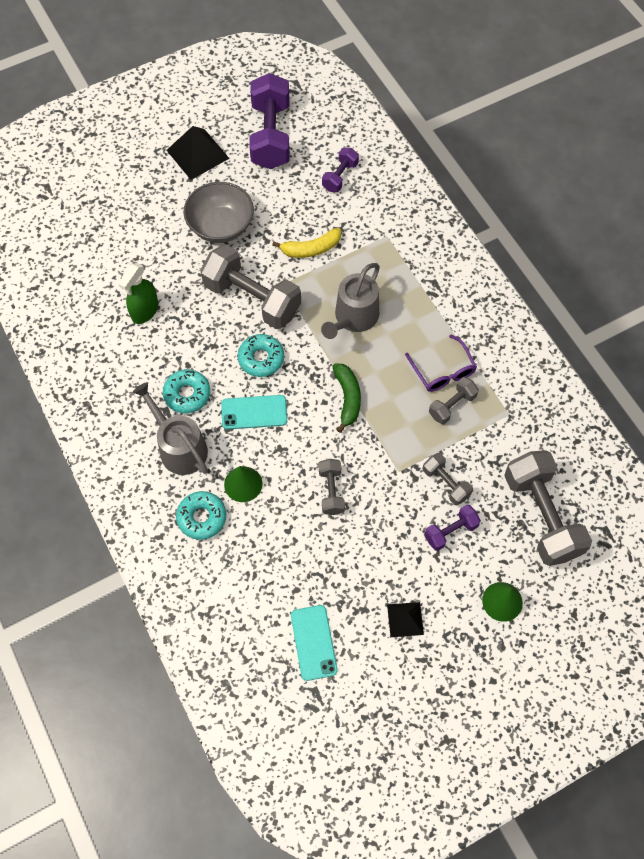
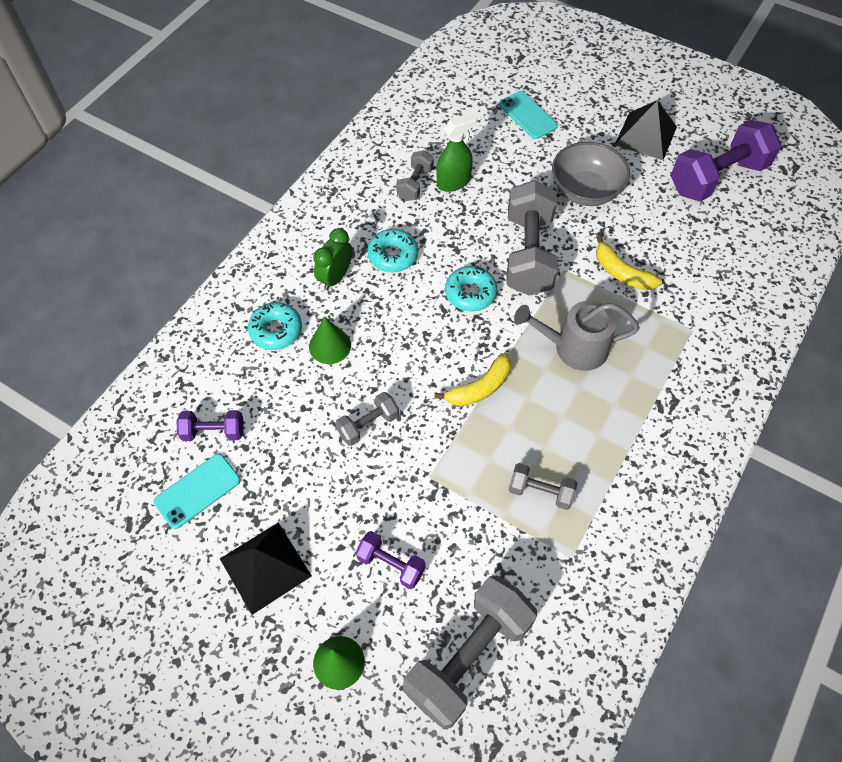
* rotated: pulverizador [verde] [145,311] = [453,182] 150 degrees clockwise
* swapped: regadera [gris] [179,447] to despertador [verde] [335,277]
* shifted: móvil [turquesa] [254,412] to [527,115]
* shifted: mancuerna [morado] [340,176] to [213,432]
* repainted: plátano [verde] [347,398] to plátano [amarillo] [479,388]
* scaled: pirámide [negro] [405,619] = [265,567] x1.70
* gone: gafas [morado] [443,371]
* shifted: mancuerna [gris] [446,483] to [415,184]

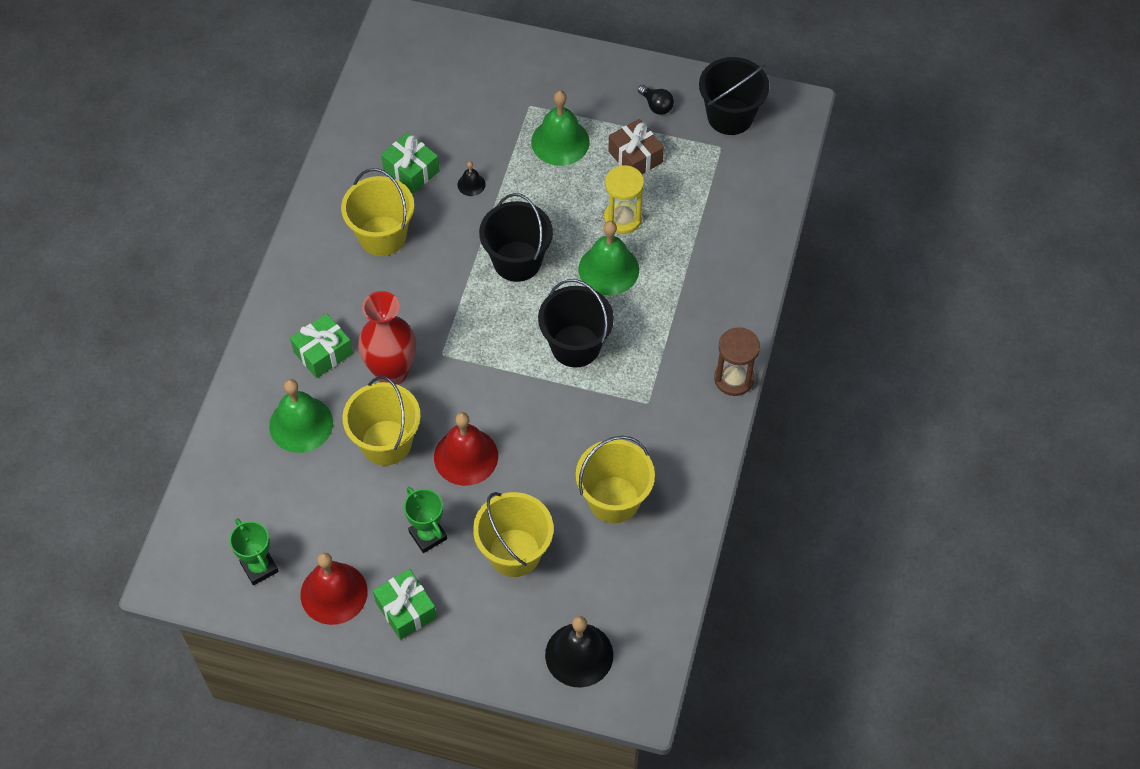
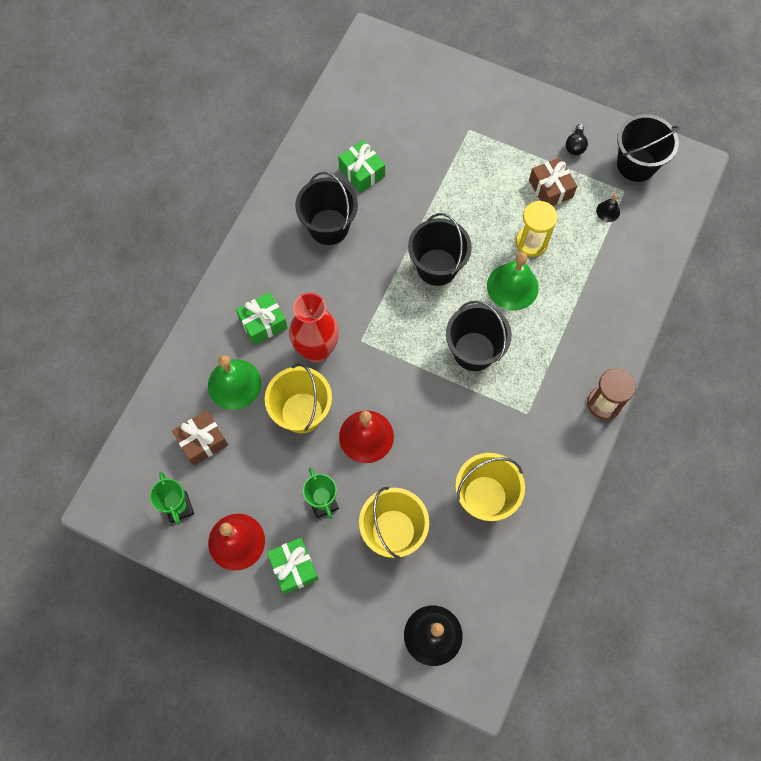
* repainted: balde [amarillo] [382,236] to balde [negro] [328,227]
* shifted: campana [negro] [471,184] to [608,211]
* gone: campana [verde] [560,142]
* rotated: bombilla [negro] [656,106] = [575,146] 45 degrees clockwise
* new: regalo [marrón] [202,441]

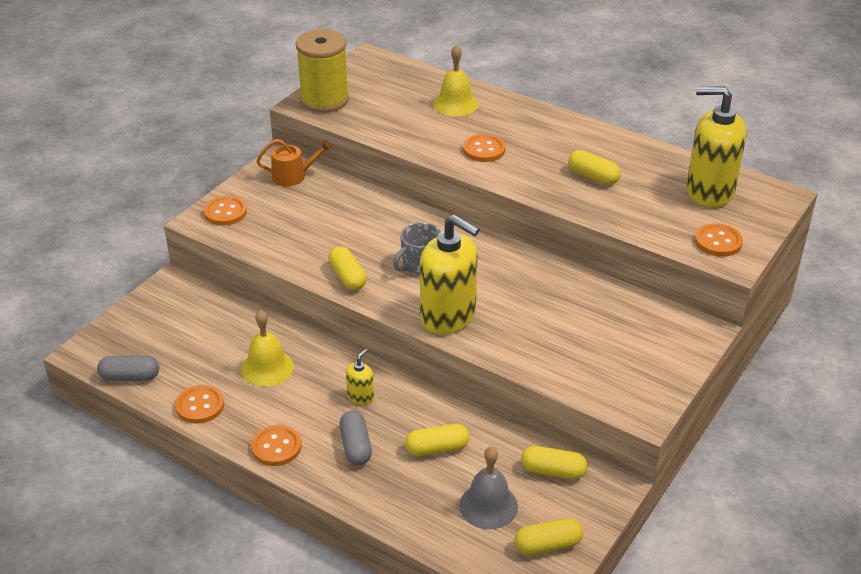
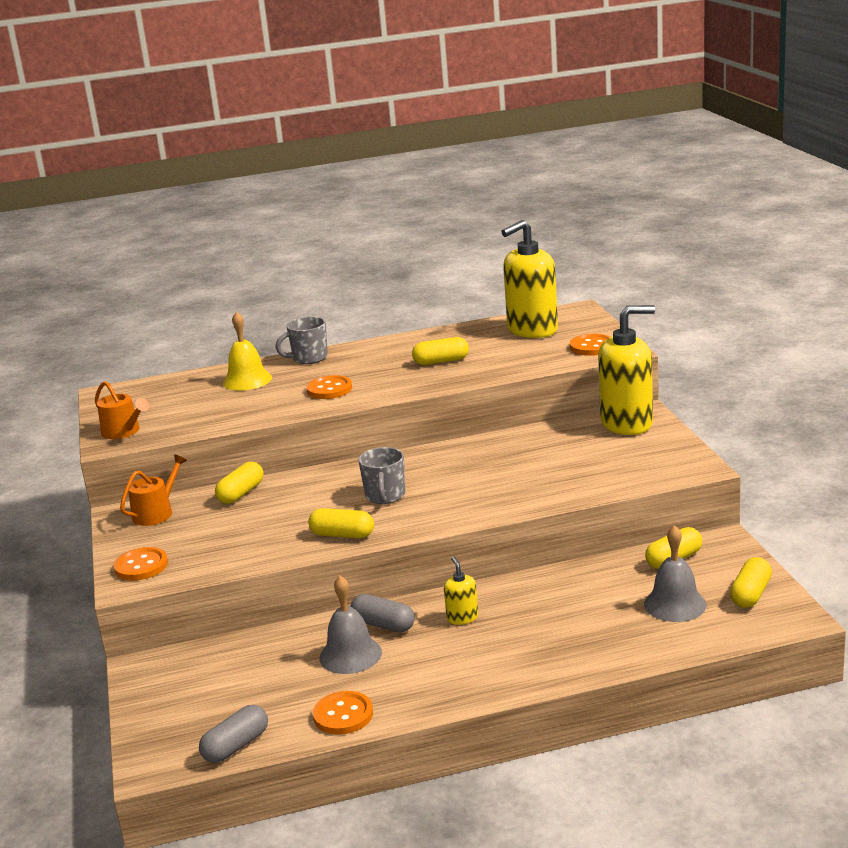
* repainted: campana [amarillo] [267,368] to campana [gris] [350,655]
* gone: botón [naranja] [276,447]
* swapped: carrete [amarillo] [324,100] to regadera [naranja] [124,432]
* shifted: cápsula [gris] [355,446] to [383,625]
* shifted: cápsula [amarillo] [437,449] to [241,493]
* shifted: dispensador de jabón [amarillo] [448,316] to [627,423]
* new: taza [gris] [309,358]

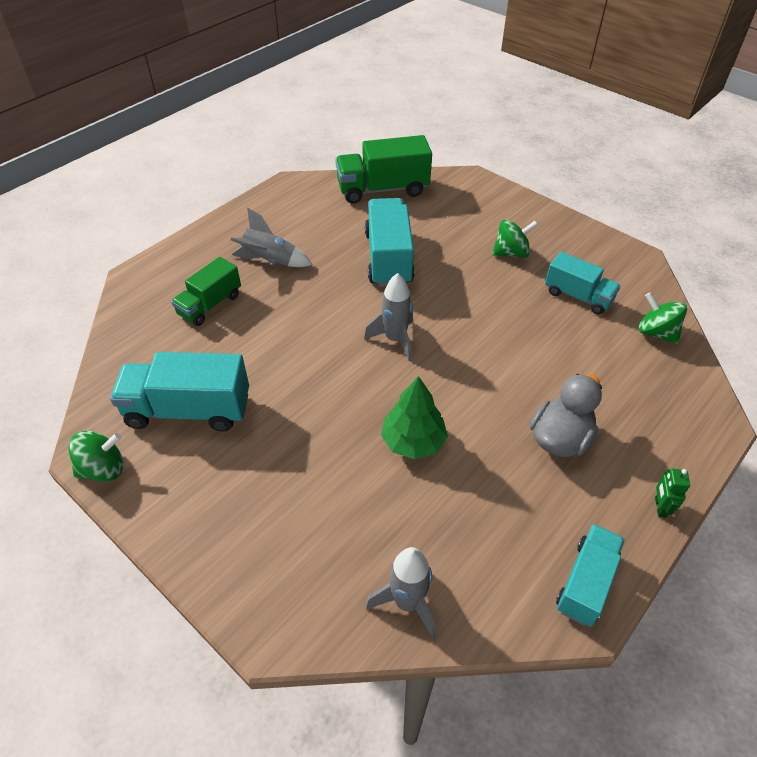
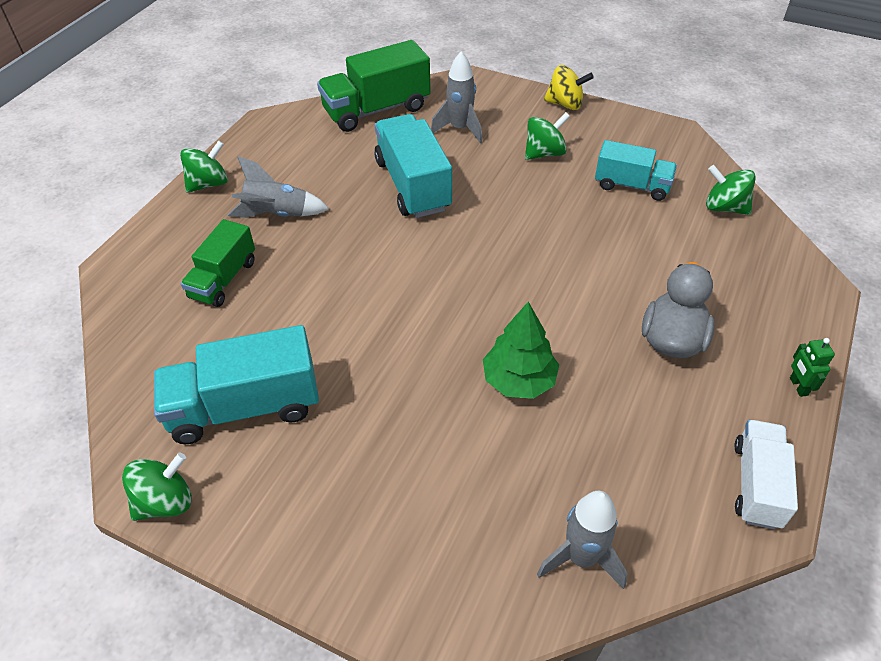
* shifted: cohete [gris] [395,340] to [460,129]
* repainted: camión [turquesa] [586,583] to camión [blanco] [756,484]
* new: peonza [verde] [209,184]
* new: peonza [amarillo] [565,104]

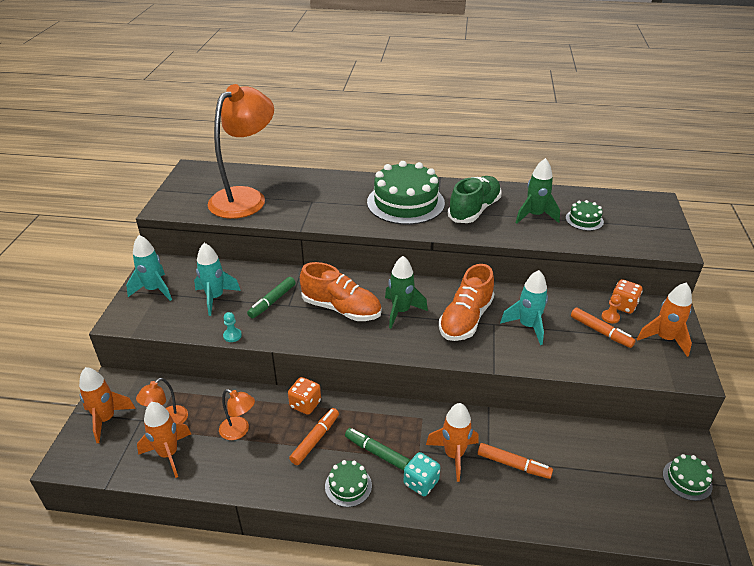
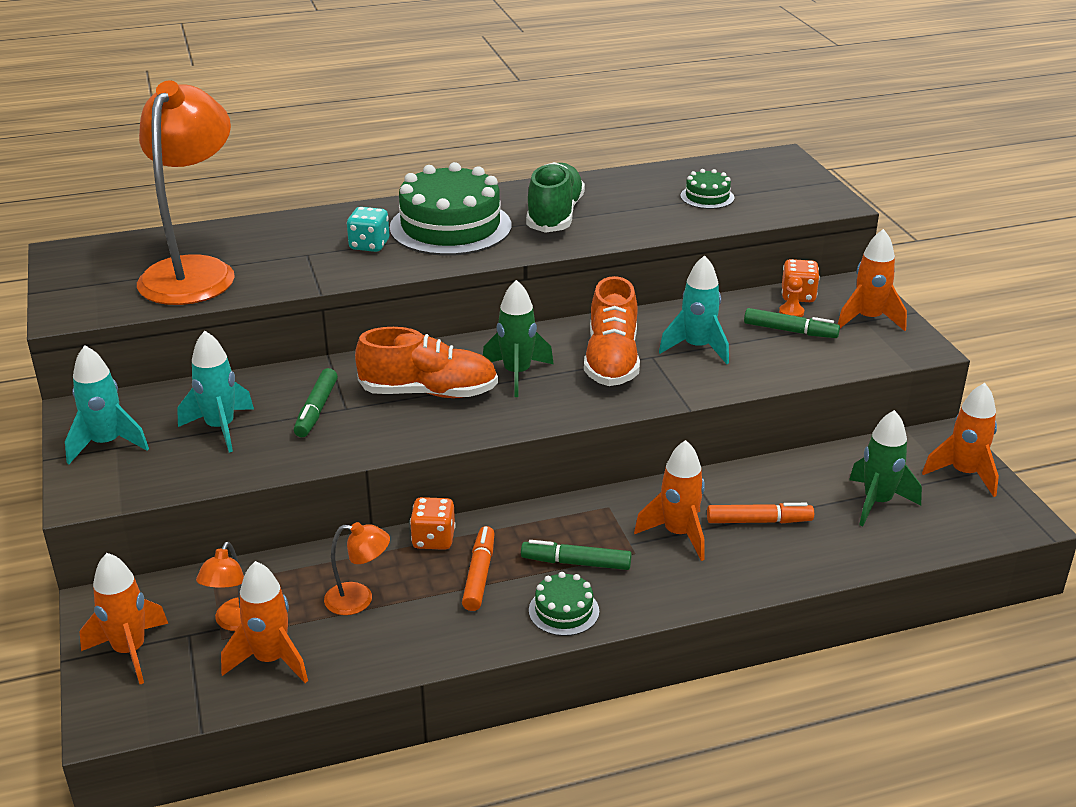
* gone: peón [turquesa] [232,335]
* shifted: dado [turquesa] [421,483] to [369,245]
* shifted: cohete [verde] [535,216] to [877,502]
* repainted: rotulador [naranja] [600,332] to rotulador [verde] [790,331]
* swapped: tarta [verde] [687,480] to cohete [naranja] [964,474]

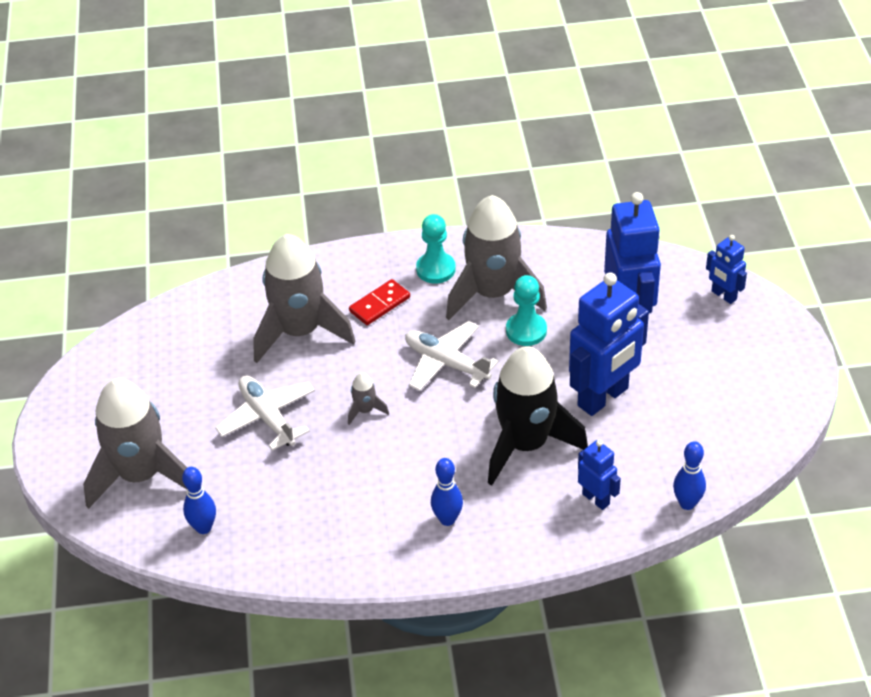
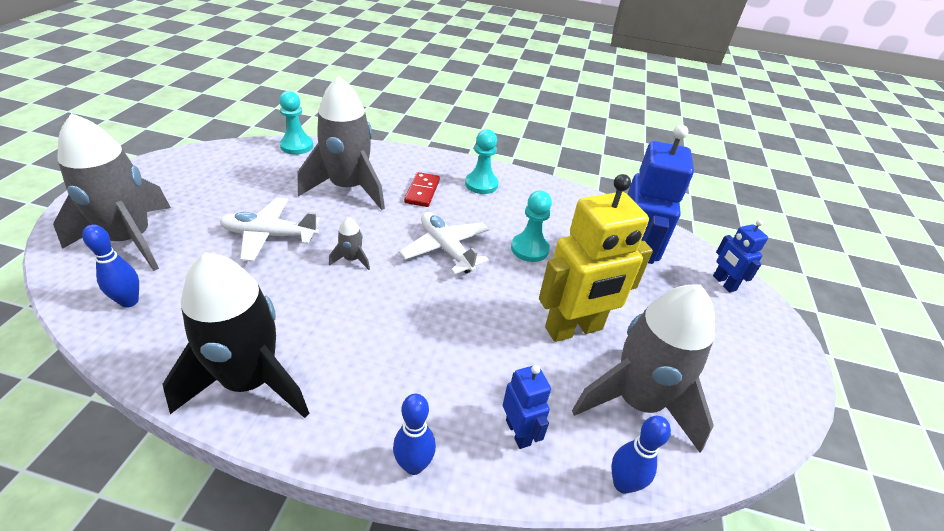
* rotated: avión [blanco] [268,417] = [270,235] 75 degrees counterclockwise
* rotated: ficha de dominó [rojo] [380,304] = [422,191] 60 degrees counterclockwise
* shifted: bolo [azul] [447,519] to [414,465]
* shifted: cohete [gris] [493,294] to [637,401]
* shifted: cohete [negro] [526,444] to [250,381]
* repainted: robot [azul] [603,397] to robot [amarillo] [574,329]
* new: peón [turquesa] [297,146]

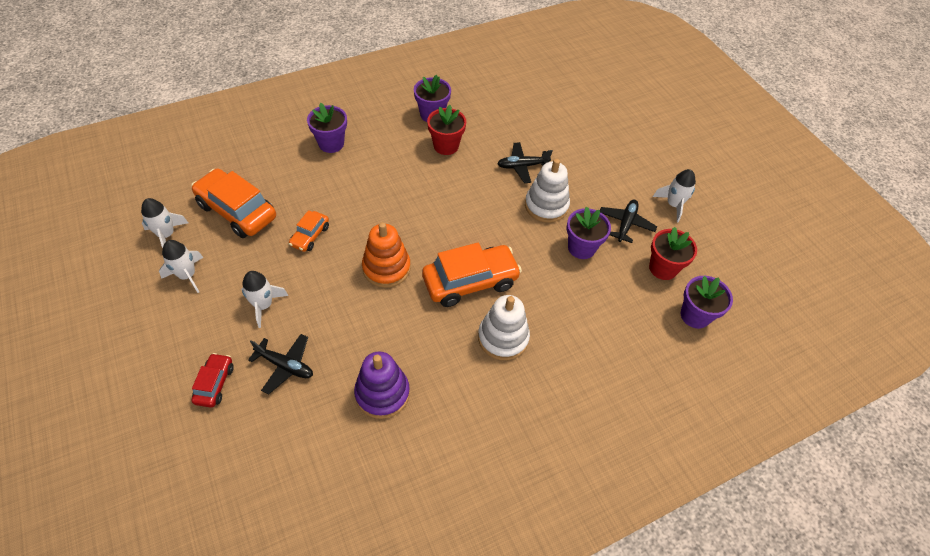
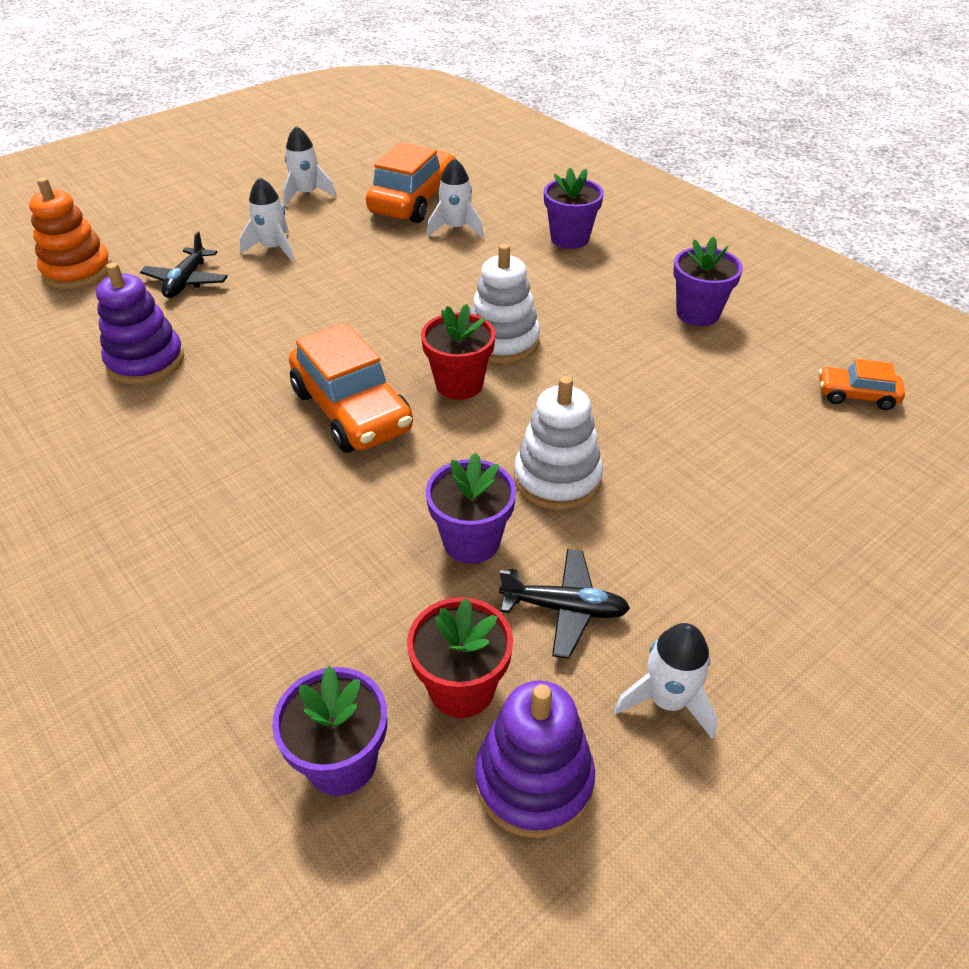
* shifted: cohete [blanco] [166,235] to [456,228]
* gone: coche [rojo] [215,384]
* shifted: coche [naranja] [310,236] to [856,395]
* shifted: juguete apilable [naranja] [386,268] to [77,271]
* shifted: maceta [rojo] [446,146] to [459,384]
* shifted: juguete apilable [blanco] [503,338] to [502,341]
* gone: avión [negro] [522,166]
* new: juguete apilable [morado] [534,780]

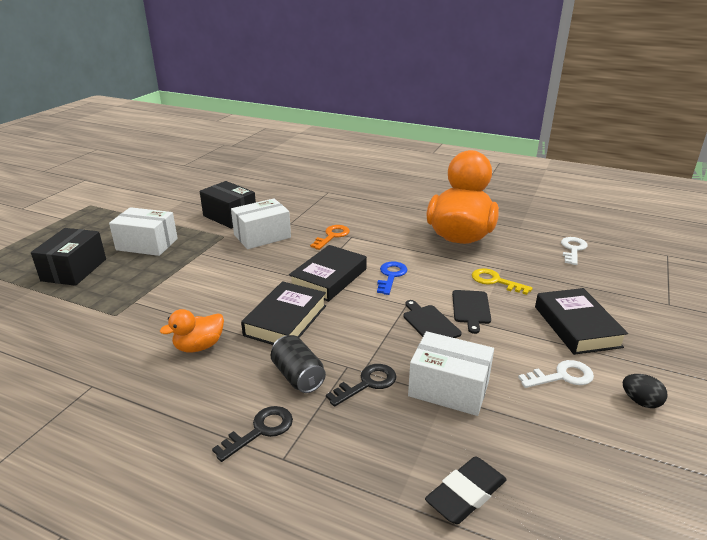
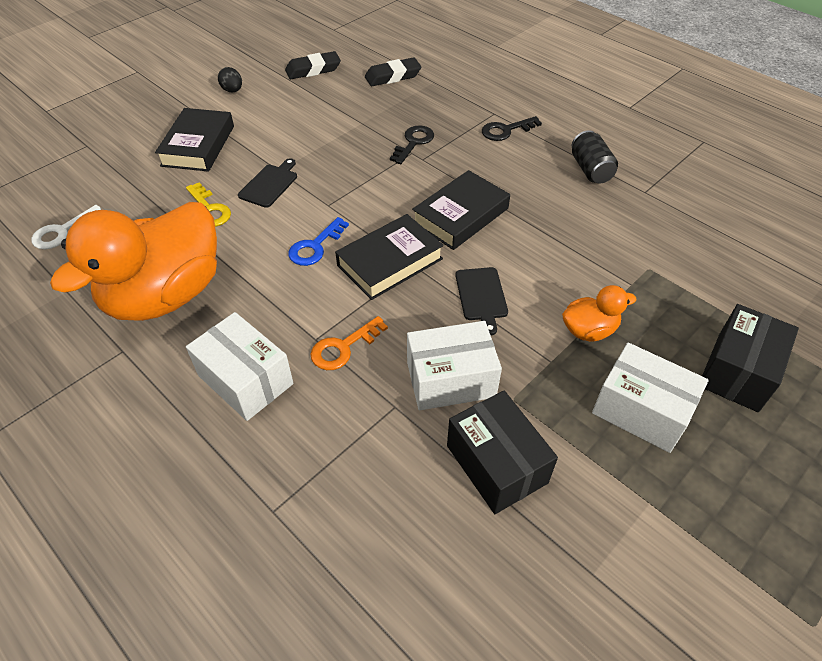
* shifted: pato [naranja] [199,346] to [589,330]
* shifted: lata [negro] [298,376] to [590,170]
* rotated: llave [negro] [367,383] = [413,142] 135 degrees clockwise
* shifted: tabla de cortar [negro] [429,323] to [481,296]
* shifted: caja [blanco] [449,388] to [245,380]
* gone: llave [blanco] [562,376]
* new: goma de borrar [negro] [313,70]

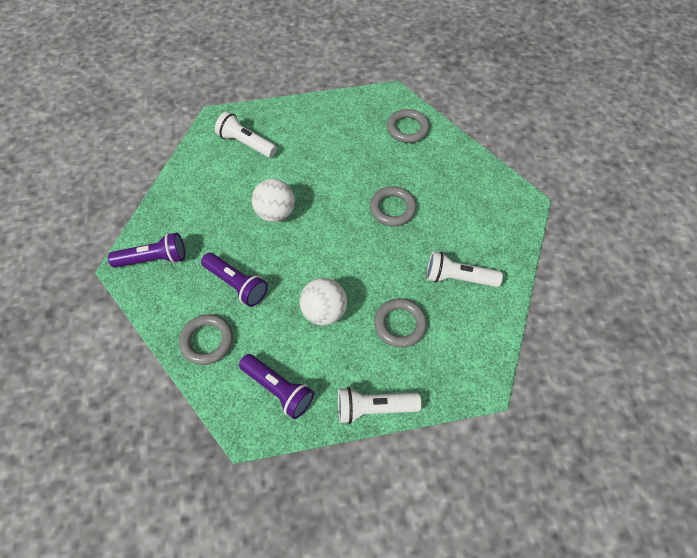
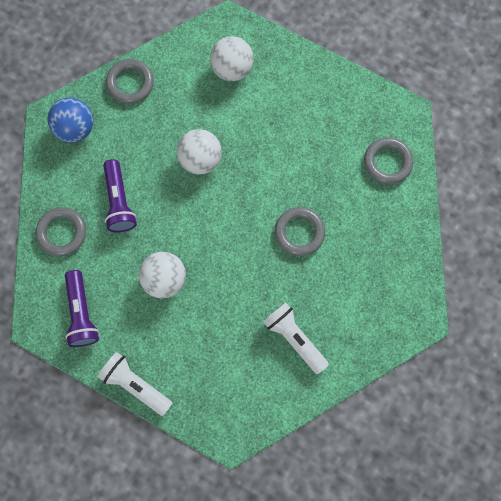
* swapped: lámpara de mano [morado] [154,259] to pelota [azul] [76,129]
* swapped: lámpara de mano [blanco] [246,143] to pelota [blanco] [232,69]
* shifted: anillo [gris] [399,324] to [130,83]

